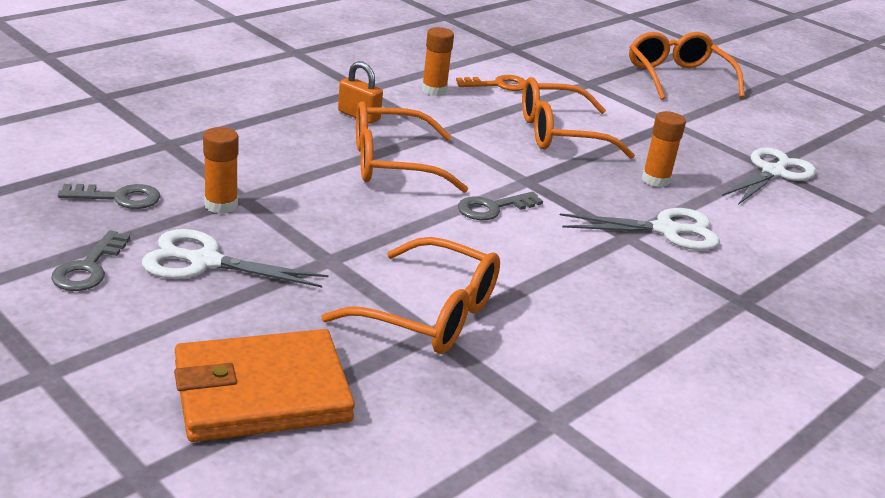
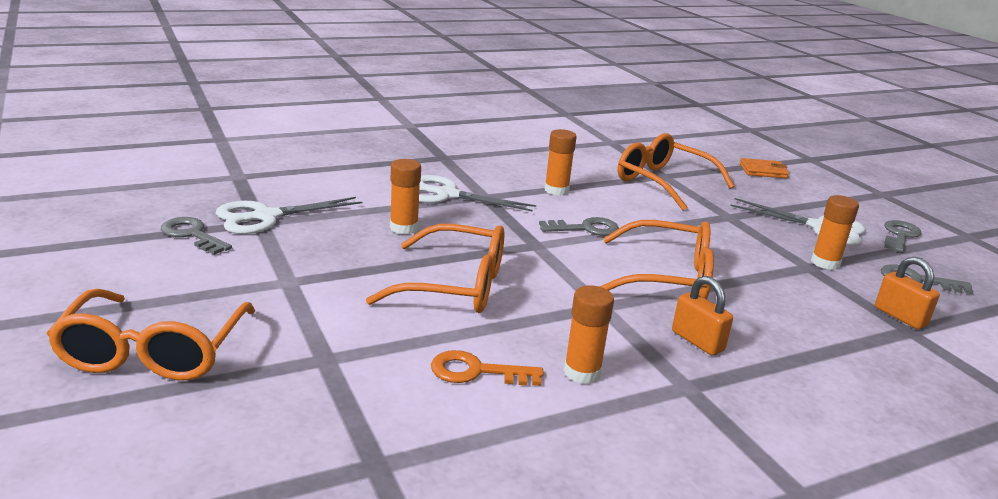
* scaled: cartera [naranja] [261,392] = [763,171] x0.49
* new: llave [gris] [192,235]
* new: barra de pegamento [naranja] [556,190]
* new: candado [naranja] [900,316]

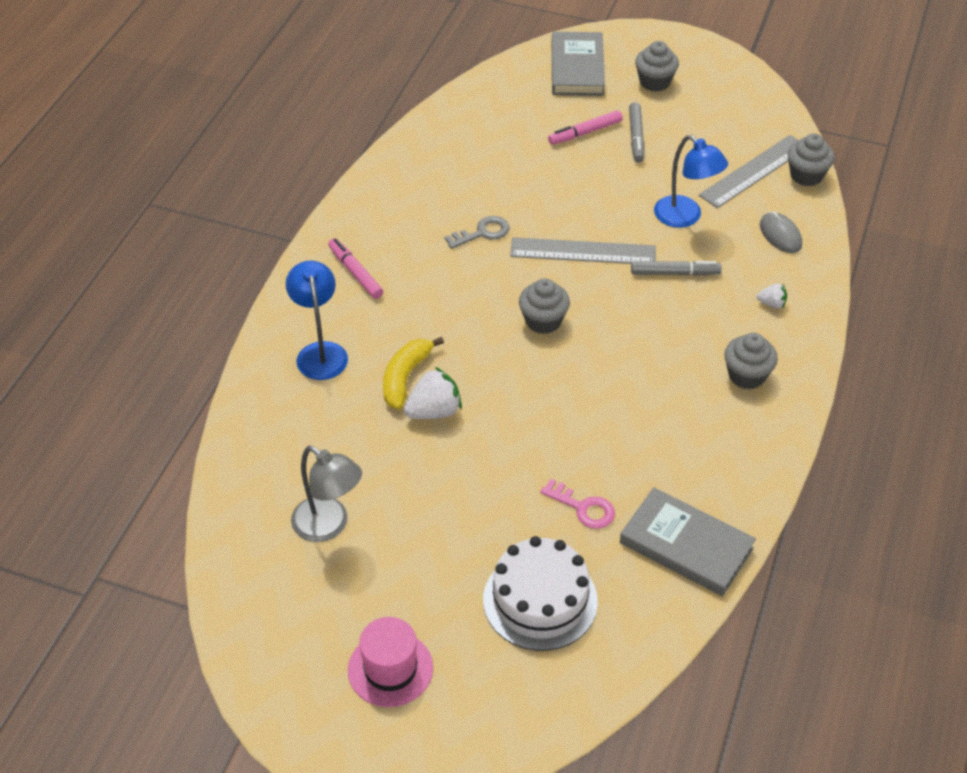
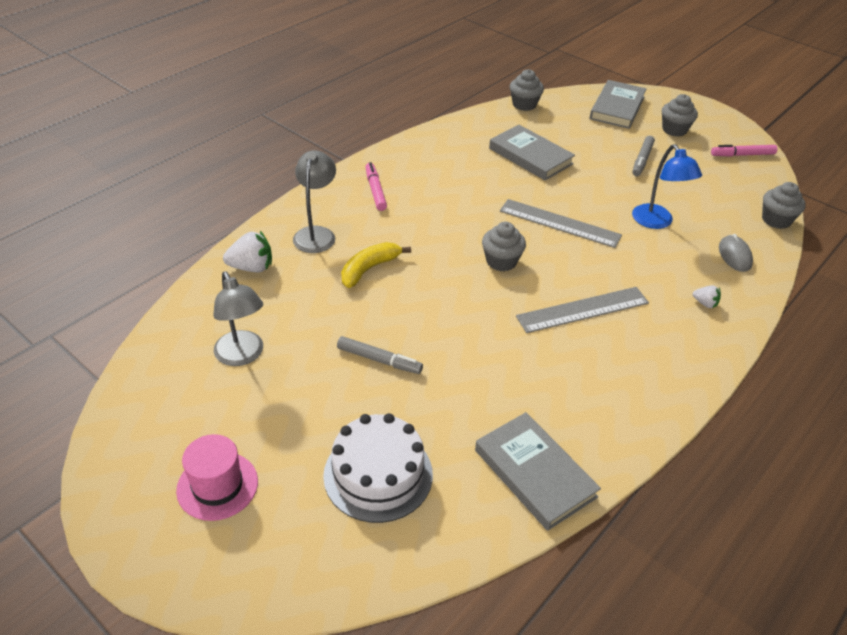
* repainted: lámpara [azul] [320,352] to lámpara [gris] [316,234]
* shifted: fresa [blanco] [434,411] to [251,267]
* gone: llave [gris] [482,233]
* gone: llave [rosa] [583,508]
* shifted: rotulador [rosa] [585,133] to [742,155]
* shifted: rotulador [gris] [675,273] to [379,360]
* shifted: regla [gris] [754,171] to [583,310]
* shifted: magdalena [gris] [746,375] to [524,104]
* new: libro [gris] [530,156]

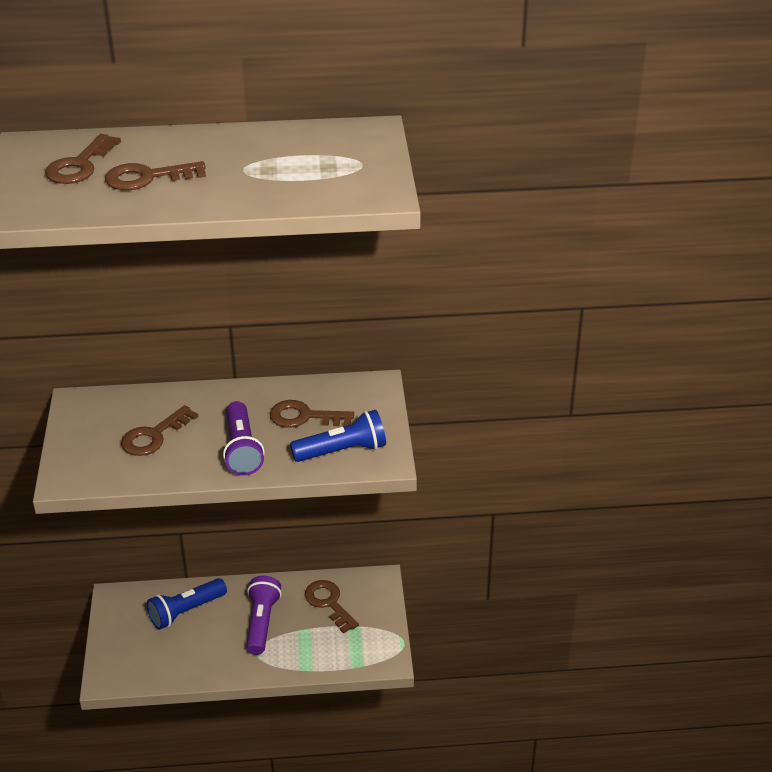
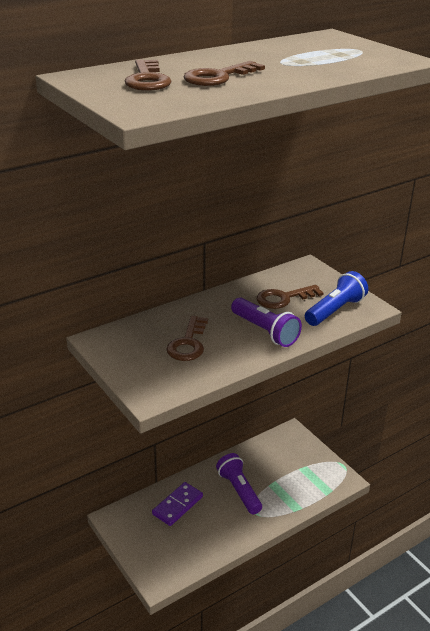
* swapped: lámpara de mano [azul] [186,611] to ficha de dominó [morado] [177,505]
* gone: llave [marrón] [329,603]

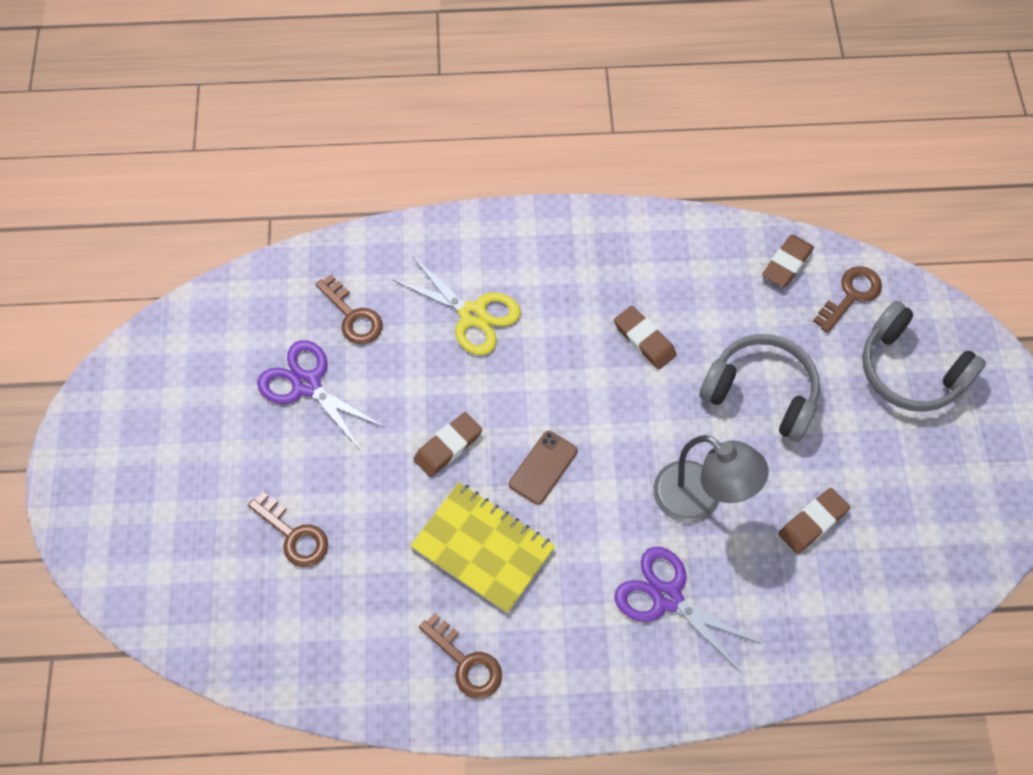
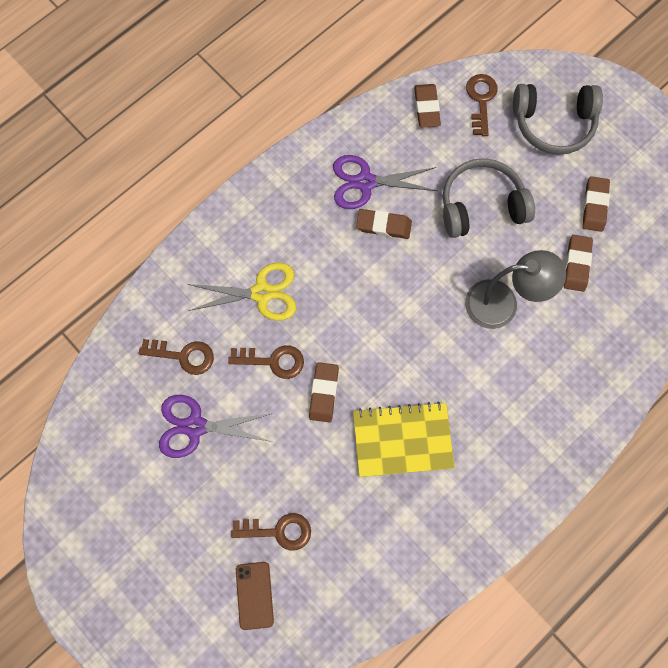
* shifted: llave [marrón] [466,662] to [273,361]
* shifted: móvil [marrón] [543,467] to [254,595]
* shifted: tijeras [morado] [667,597] to [365,182]
* new: goma de borrar [marrón] [594,206]

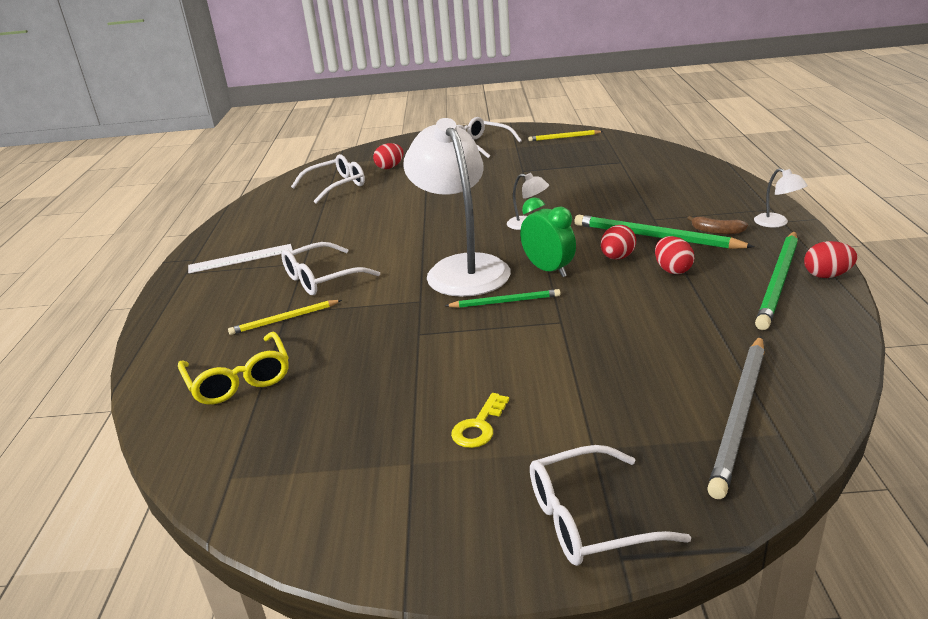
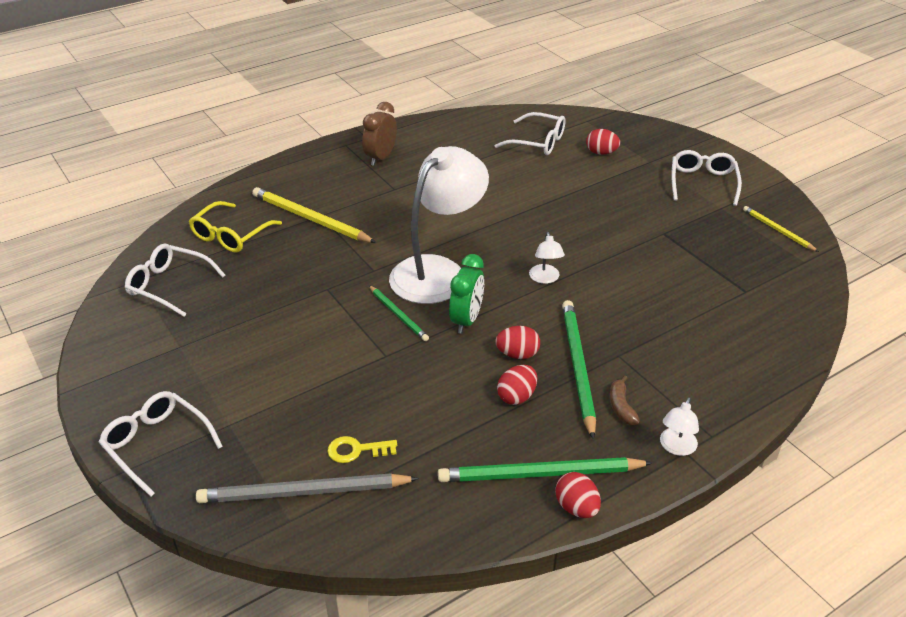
* swapped: regla [blanco] [241,259] to despertador [marrón] [381,158]
* scaled: lápiz [amarillo] [284,319] = [310,219] x1.75
* shifted: gafas [blanco] [322,278] to [170,286]
* shifted: llave [amarillo] [479,426] to [356,450]

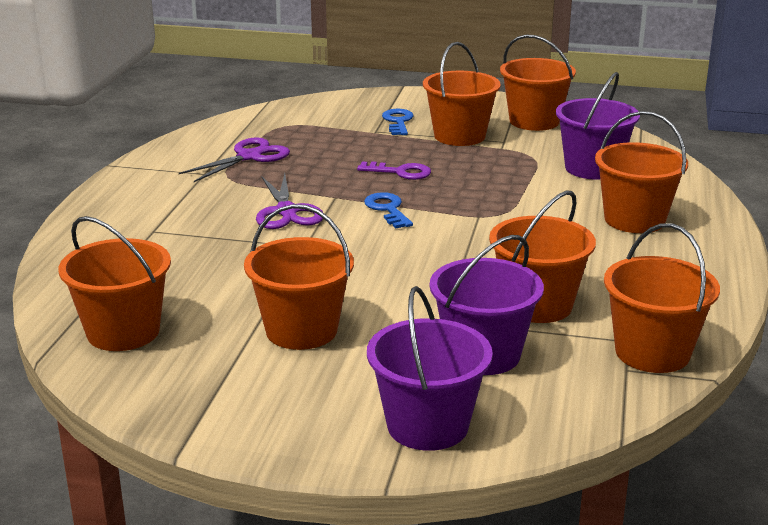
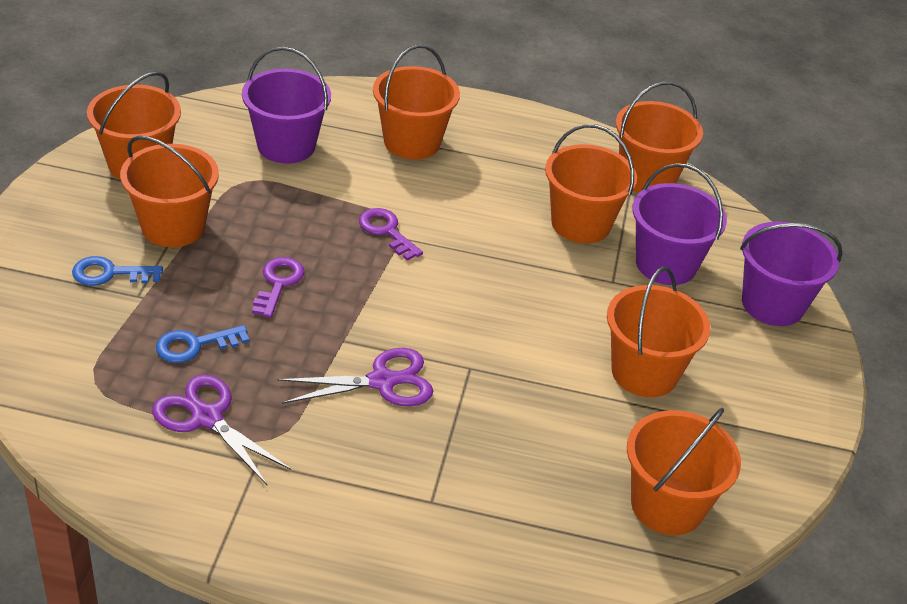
* shifted: llave [azul] [387,209] to [194,345]
* new: llave [morado] [386,231]

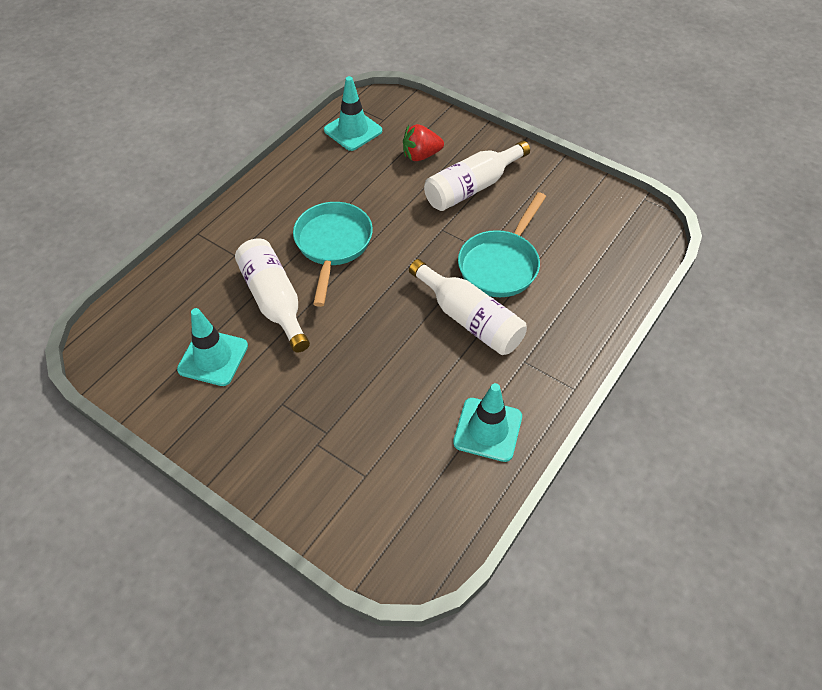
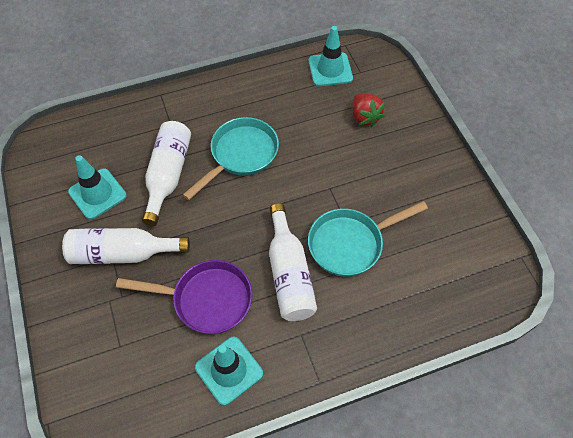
* rotated: fresa [rojo] [421,155] = [364,117] 135 degrees counterclockwise
* shifted: botella [blanco] [471,187] to [122,253]
* new: sartén [morado] [206,299]

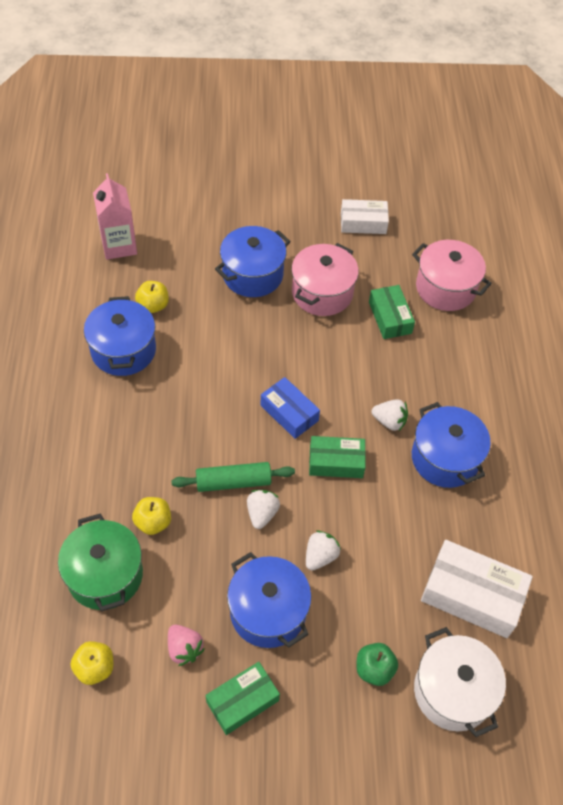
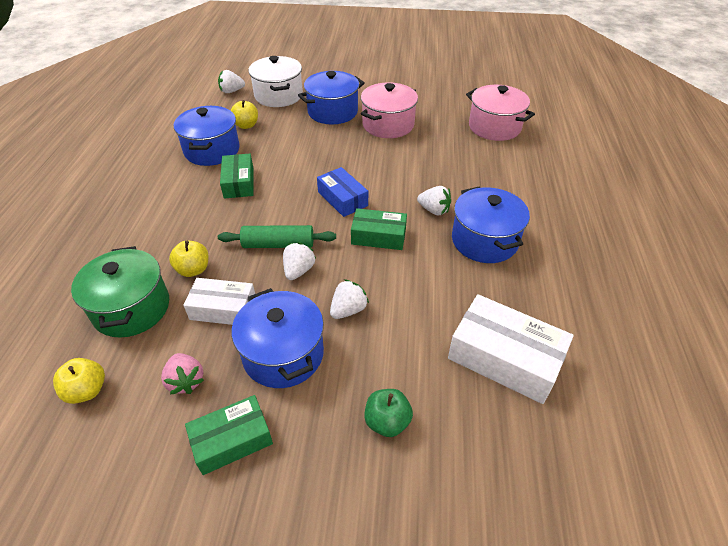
* swapped: cartón de leche [rosa] [119,245] to fresa [blanco] [231,91]
* shifted: caja [blanco] [363,223] to [223,309]
* shifted: caja [verde] [390,317] to [239,183]
* shifted: olla [blanco] [452,691] to [278,95]

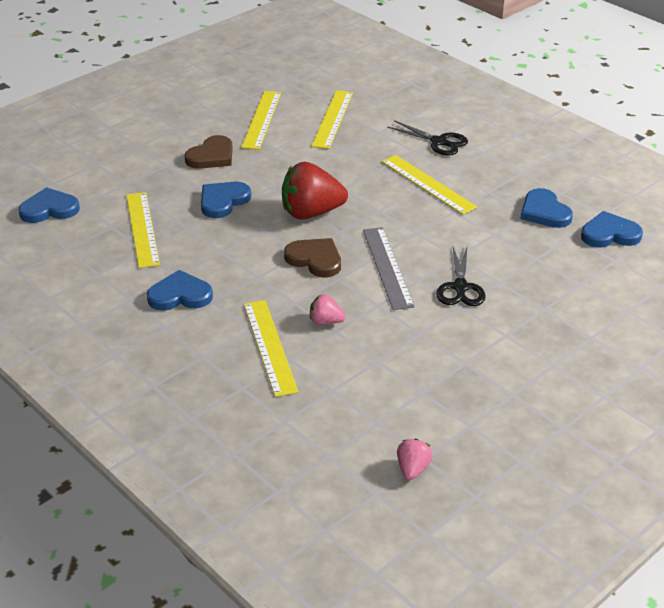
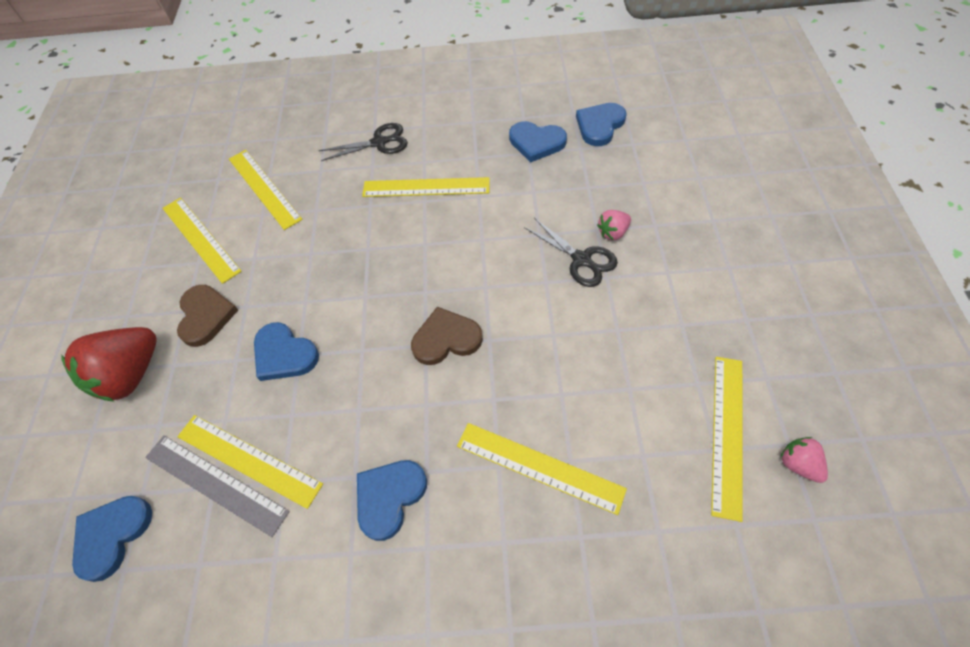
* rotated: corazón [azul] [223,201] = [284,354] 45 degrees counterclockwise
* shifted: fresa [rojo] [311,213] to [131,375]
* shifted: fresa [rosa] [325,321] to [613,232]
* shifted: regla [gris] [387,267] to [215,484]
* new: regla [amarillo] [727,433]

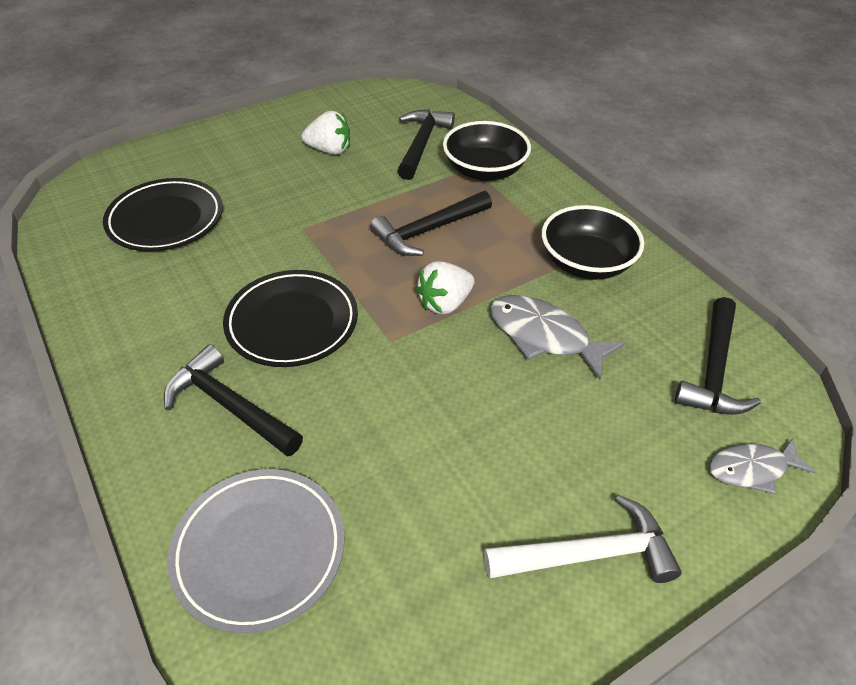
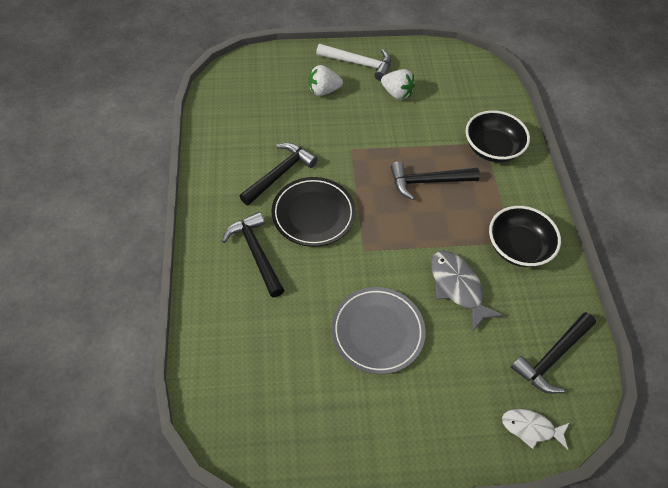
* gone: plato [negro] [166,220]
* shifted: plato [gris] [259,551] to [377,332]
* shifted: martillo [negro] [422,144] to [279,174]
* shifted: fresa [blanco] [445,303] to [323,91]
* shifted: martillo [blanco] [589,554] to [359,63]
* repainted: pez [gris] [751,469] to pez [blanco] [531,428]

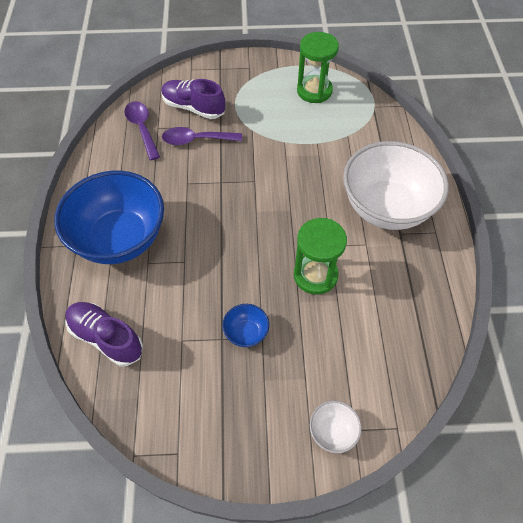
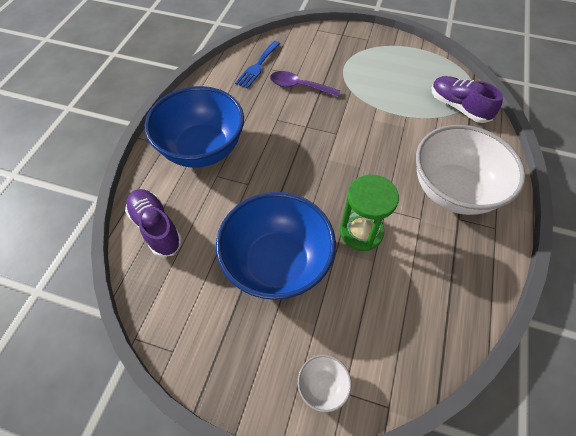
* swapped: cuchara [morado] [142,128] to tenedor [azul] [257,66]
* shifted: zapato [morado] [193,107] to [458,107]
* scaled: cuenco [azul] [246,333] = [277,263] x2.45
* gone: reloj de arena [verde] [314,91]

